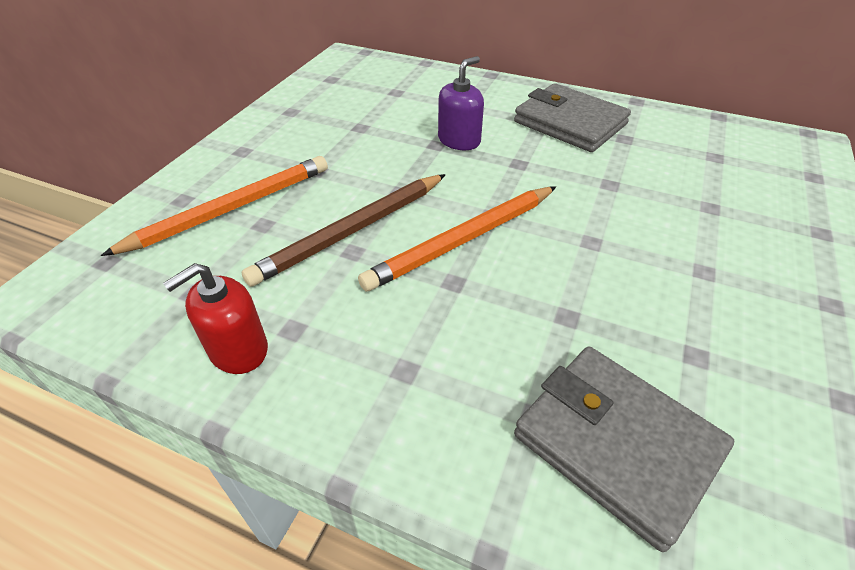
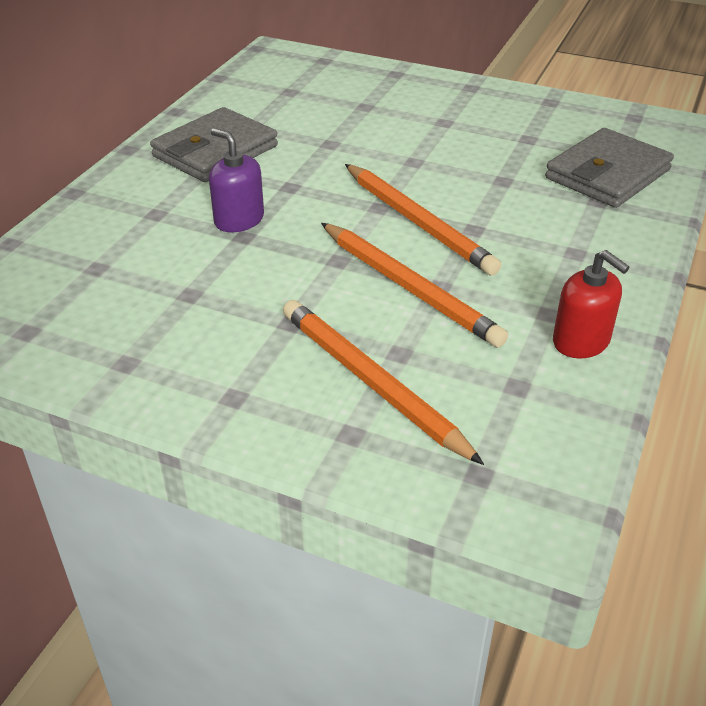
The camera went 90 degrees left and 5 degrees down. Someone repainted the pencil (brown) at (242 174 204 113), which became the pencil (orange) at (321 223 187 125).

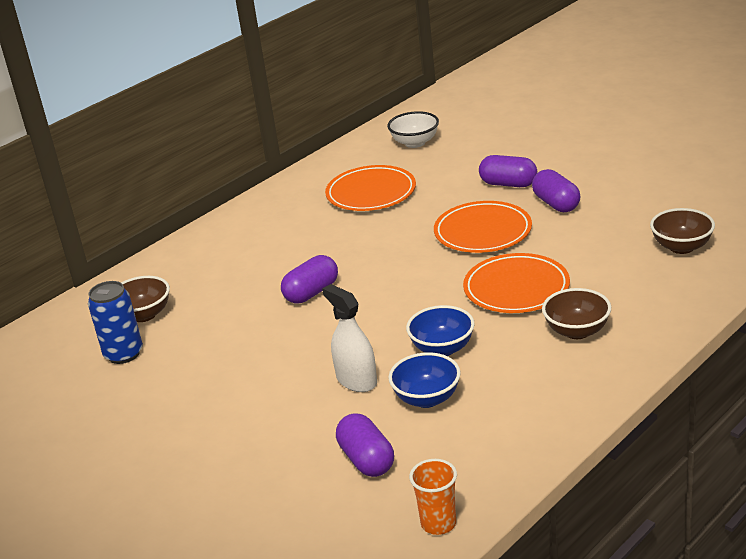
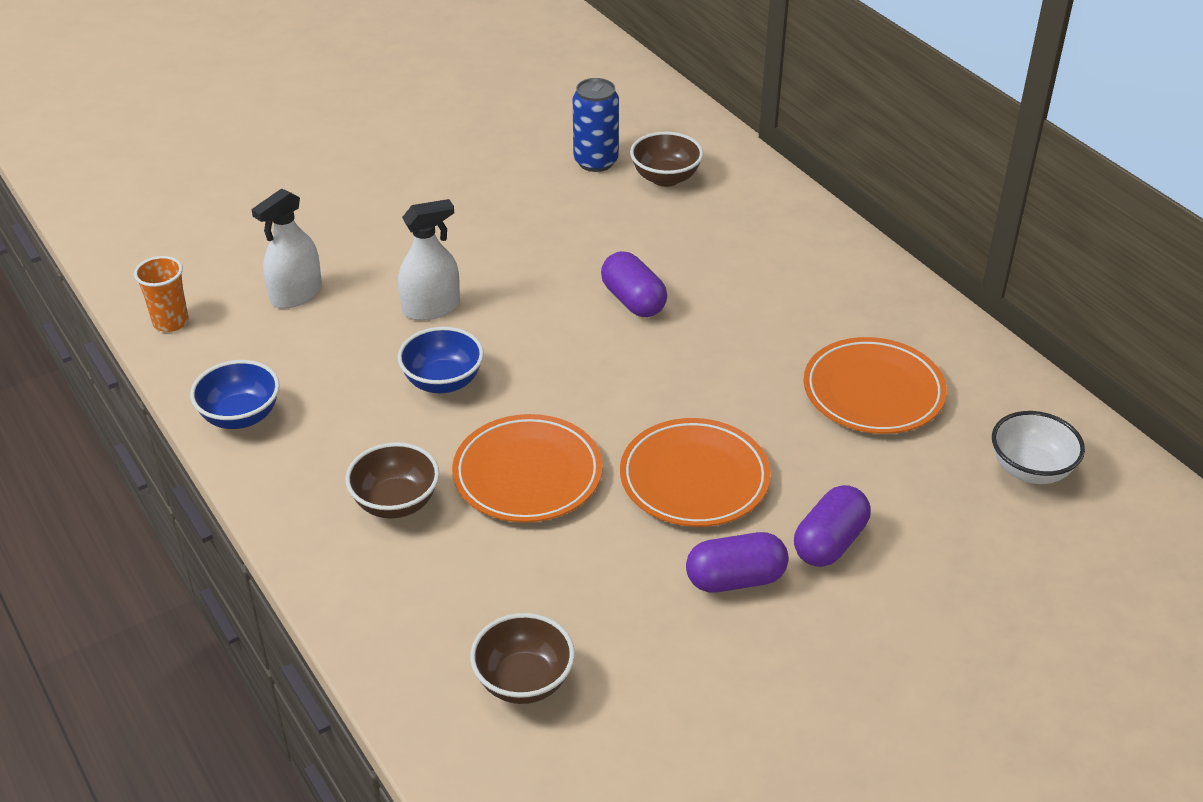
The camera went 100 degrees right and 10 degrees up. Someone carried the bowl (blue) from (388 352 73 56) to (190 360 90 69). Someone swapped the capsule (purple) at (336 413 58 64) for the spray bottle (white) at (251 188 71 121).

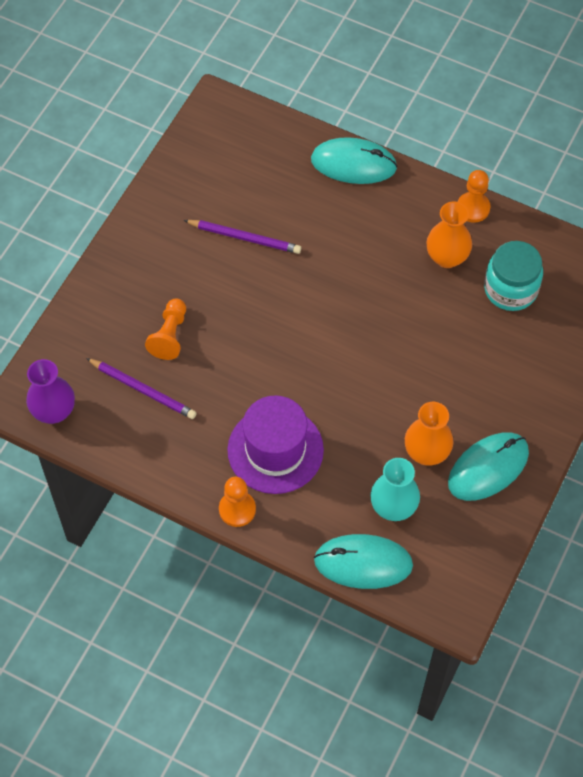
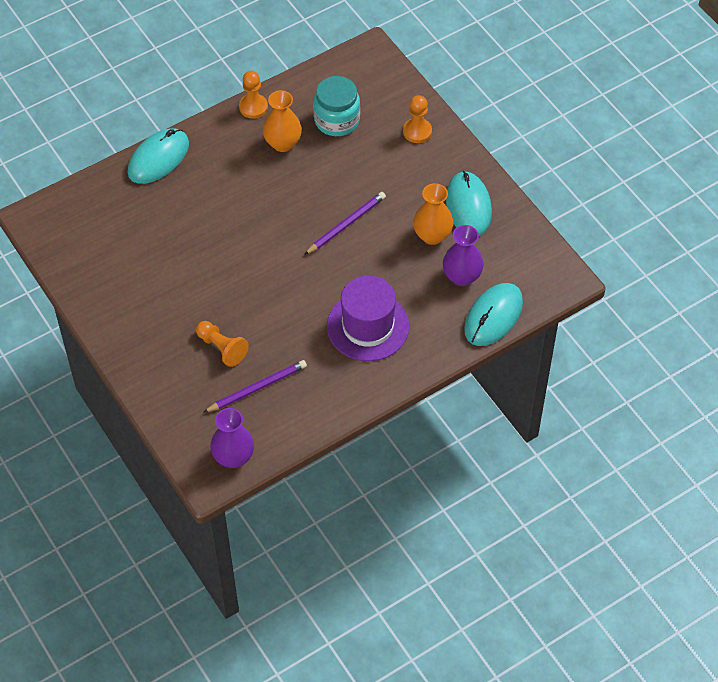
The camera went 60 degrees left and 5 degrees down. Someone carried the pencil (purple) from (184 220 117 34) to (304 192 82 63). Someone carried the pawn (orange) from (219 477 37 50) to (403 95 29 48). Someone repainted the vase (turquoise) at (370 458 50 63), which became the vase (purple) at (443 225 41 61).

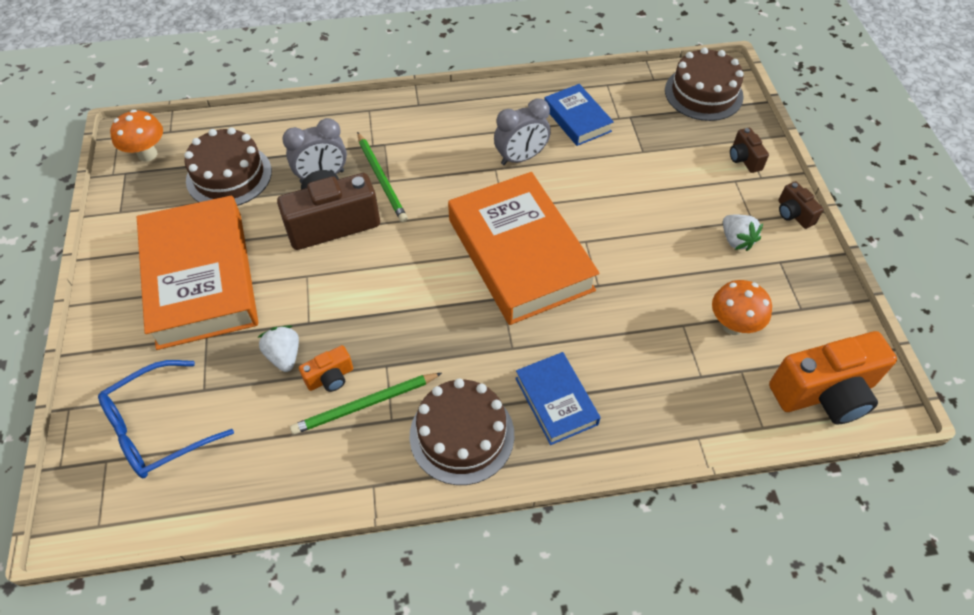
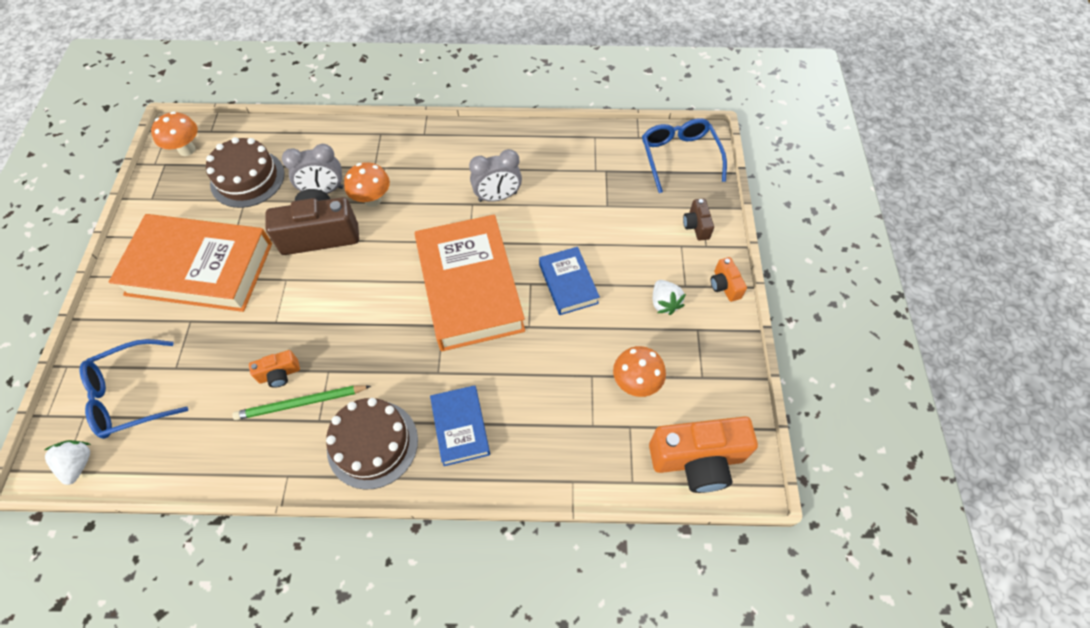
The camera went 10 degrees right and 5 degrees up. Someone carried the strawberry (white) from (257 325 42 47) to (45 440 46 45). Someone rotated the book (orange) at (137 195 121 155) by 75 degrees counterclockwise. Someone swapped the pencil (green) at (357 132 51 90) for the mushroom (orange) at (344 162 46 45). Someone carried the book (blue) from (544 84 70 62) to (539 247 61 68). Someone swapped the cake (brown) at (665 47 79 74) for the glasses (blue) at (642 118 85 75). Someone repainted the camera (brown) at (778 181 46 48), which became the camera (orange) at (711 257 36 45).

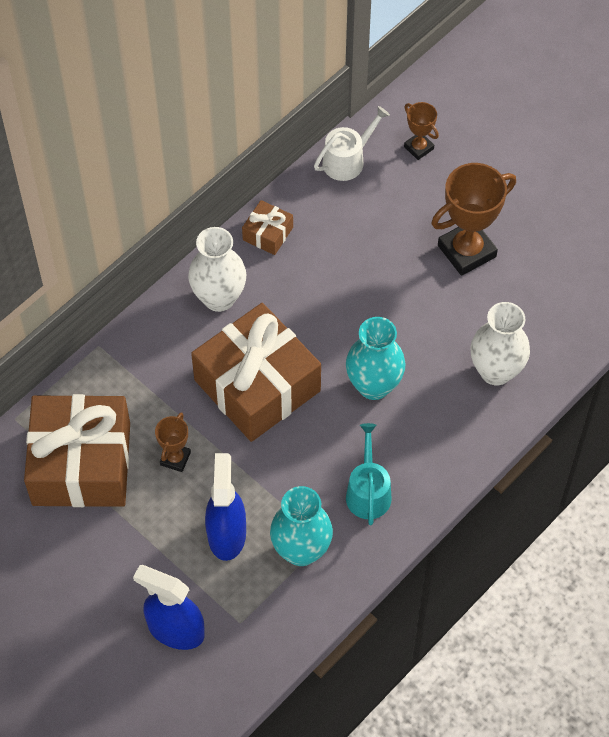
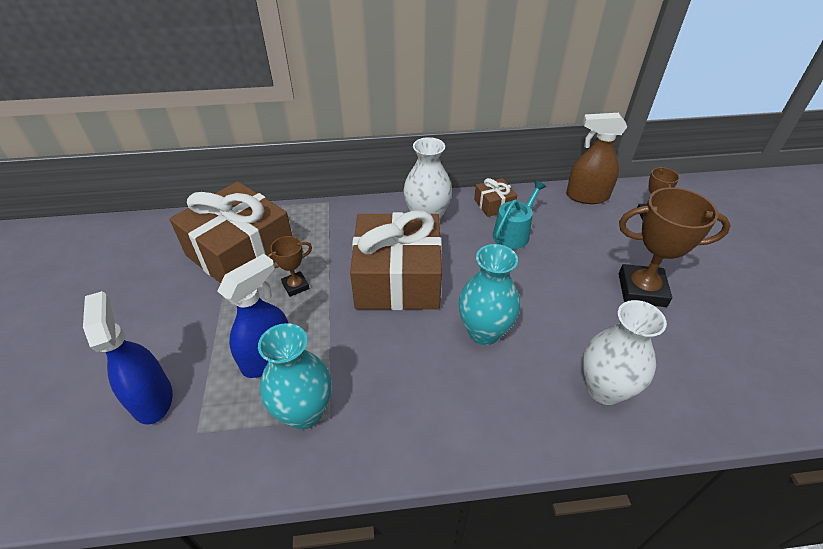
The camera went 40 degrees right and 15 degrees down. Someone carried the watering can (turquoise) from (346 423 46 102) to (493 180 53 69). Someone swapped the watering can (white) at (314 106 76 75) for the spray bottle (brown) at (566 113 61 91).

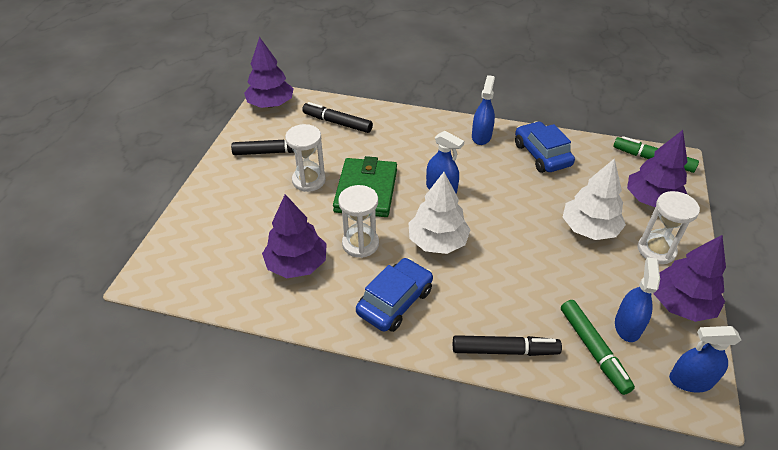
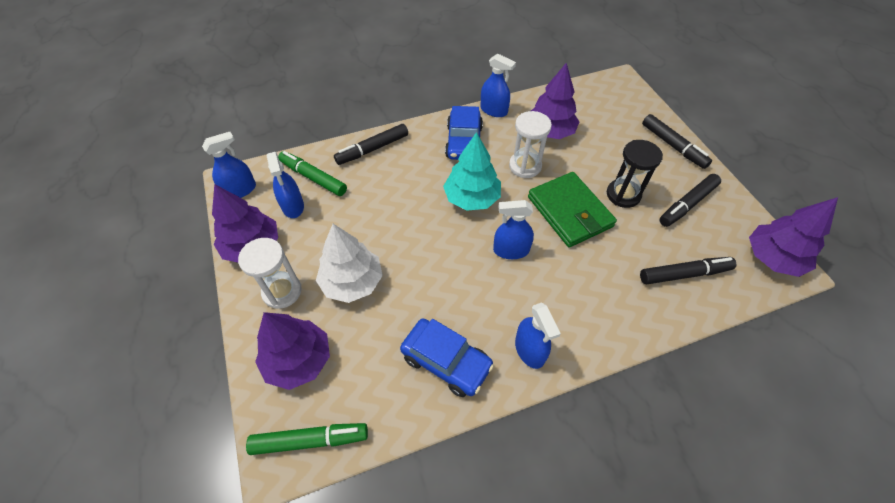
The camera went 145 degrees right and 10 degrees up. Someone repainted the tree (white) at (409 172 62 82), which became the tree (turquoise) at (443 132 58 79). Someone put down the spray bottle (blue) at (481 54 35 63). Someone repainted the hourglass (white) at (285 124 41 68), which became the hourglass (black) at (607 140 56 68). Someone put down the marker (black) at (642 114 70 55).

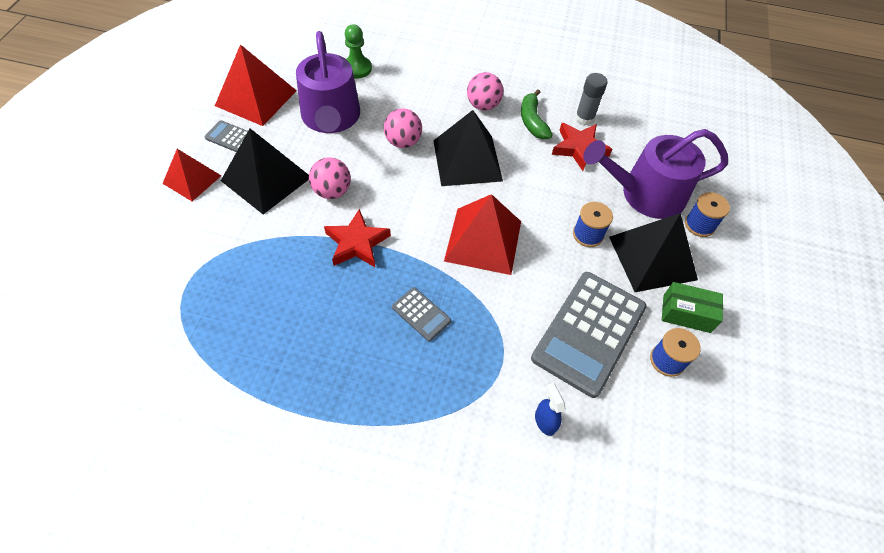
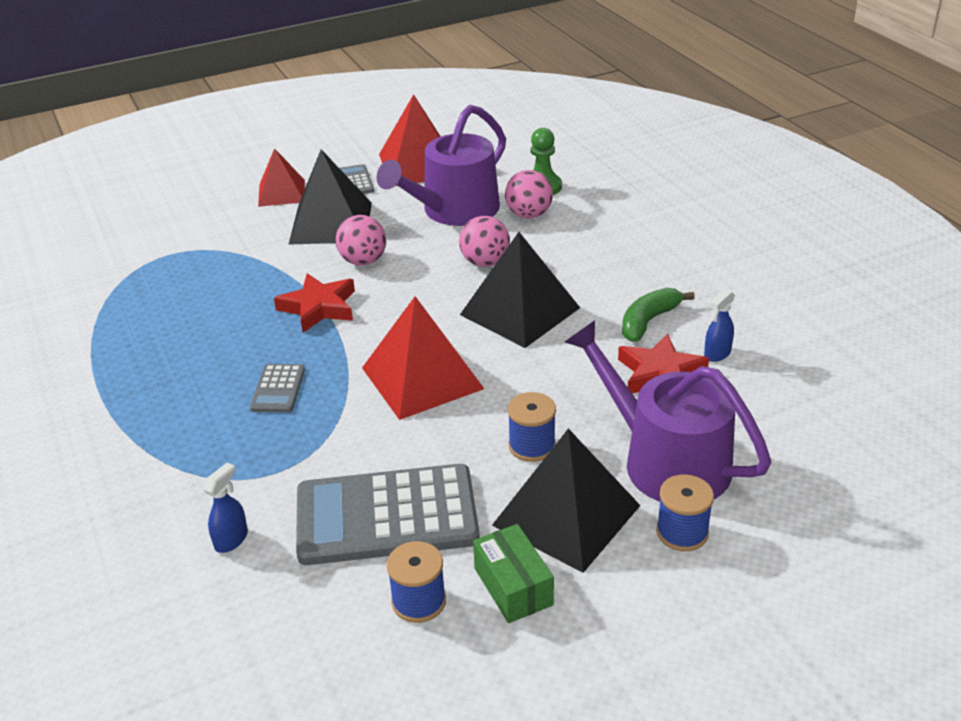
The camera went 55 degrees right and 20 degrees down. Someone carried the ball (pink) from (467 72 36 39) to (505 170 48 48). Someone swapped the glue stick (grey) at (575 73 33 52) for the spray bottle (blue) at (704 289 31 73).

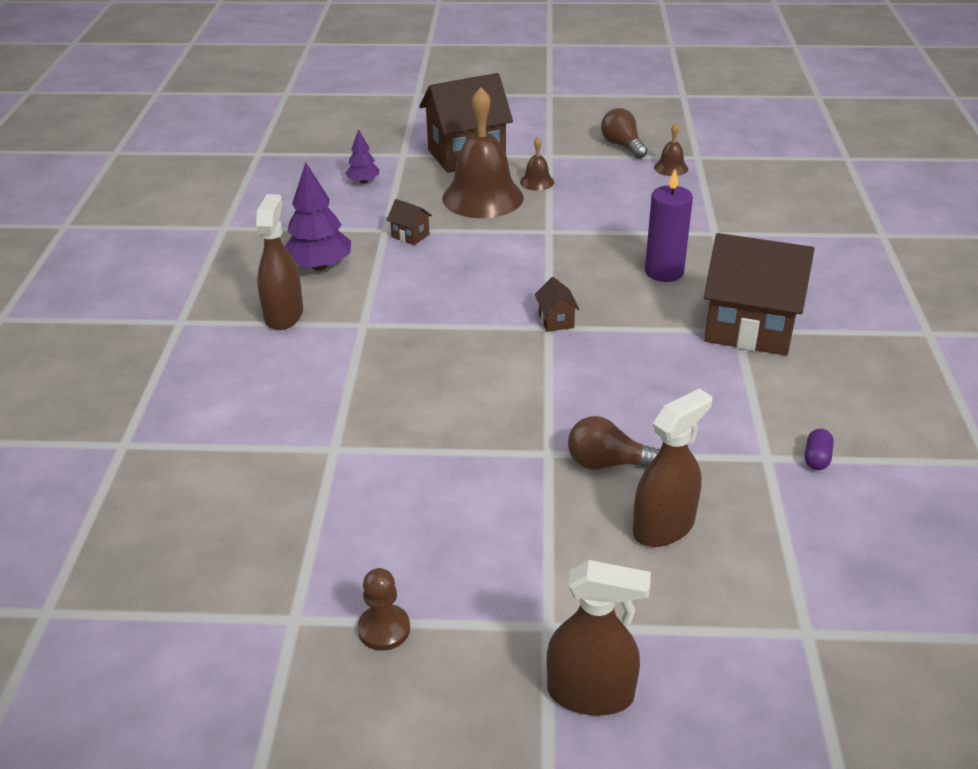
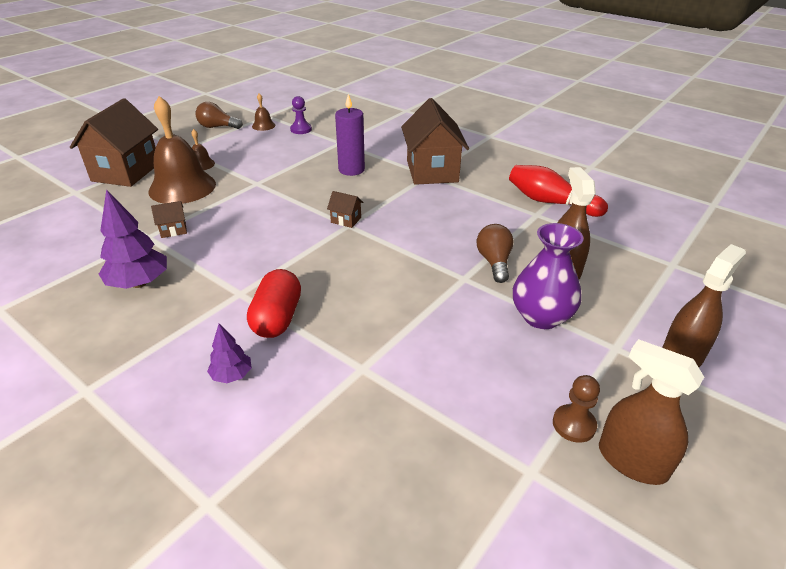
The camera went 55 degrees left and 0 degrees up. Someone carried the tree (purple) from (346 129 33 55) to (207 324 45 59). Someone put down the capsule (red) at (247 269 54 69). Someone put down the pawn (purple) at (290 96 22 38). Someone rotated the house (brown) at (704 233 111 122) by 60 degrees counterclockwise. Someone rotated the light bulb (brown) at (568 416 92 54) by 135 degrees clockwise. Someone swapped the capsule (purple) at (805 429 29 41) for the bowling pin (red) at (509 165 99 52). Someone put down the vase (purple) at (513 223 71 106). Someone carried the spray bottle (brown) from (256 194 47 136) to (599 339 105 146).

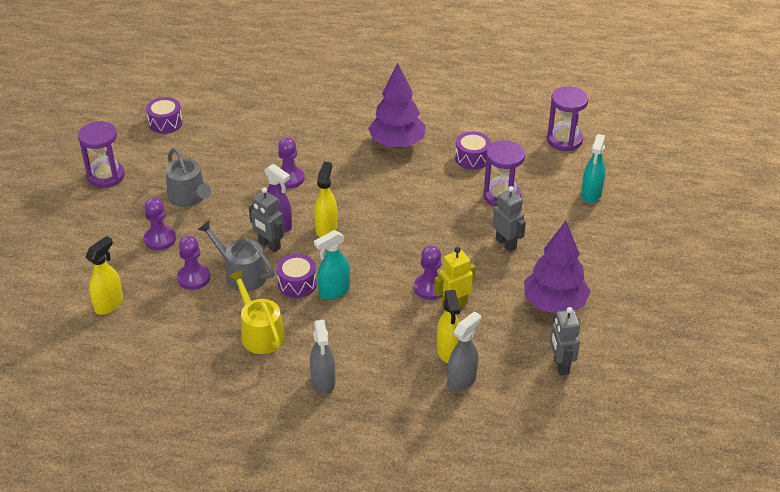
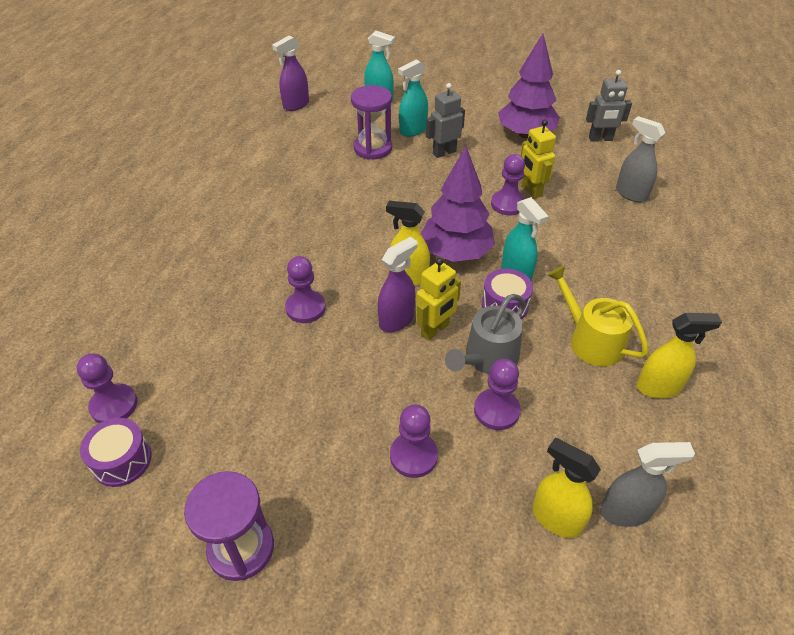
The camera went 85 degrees left and 5 degrees up. Someone put down the pawn (purple) at (77 354 60 69). Someone swapped the hourglass (purple) at (547 86 41 65) for the spray bottle (purple) at (272 35 37 76). Someone put down the spray bottle (turquoise) at (398 59 30 78). Someone repainted the robot (grey) at (249 187 35 65), which became the robot (yellow) at (416 257 45 84). Someone carried the tree (purple) from (368 63 58 85) to (421 146 74 116). Someone rotated the watering can (yellow) at (229 270 56 84) by 75 degrees clockwise. Someone carried the spray bottle (grey) from (310 320 25 75) to (600 442 95 85). Someone carried the spray bottle (yellow) from (437 290 23 73) to (636 313 86 85). Someone took away the watering can (grey) at (166 148 45 59). Someone took away the drum (purple) at (455 131 36 39).

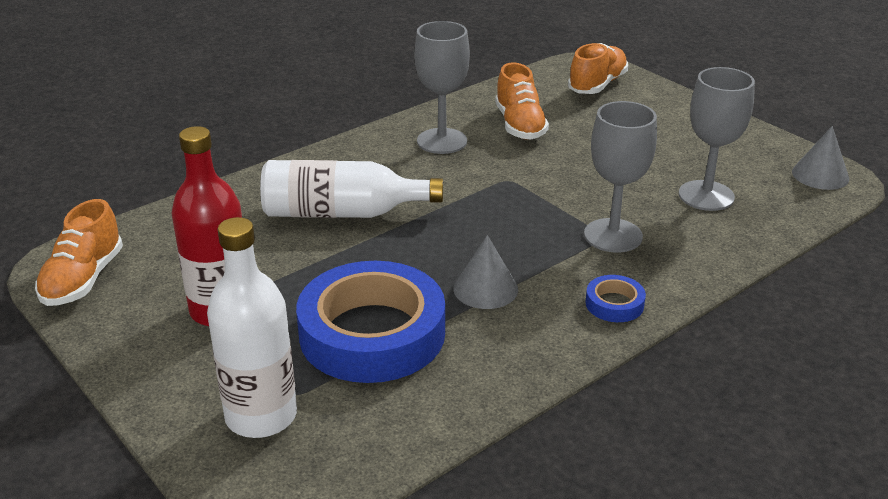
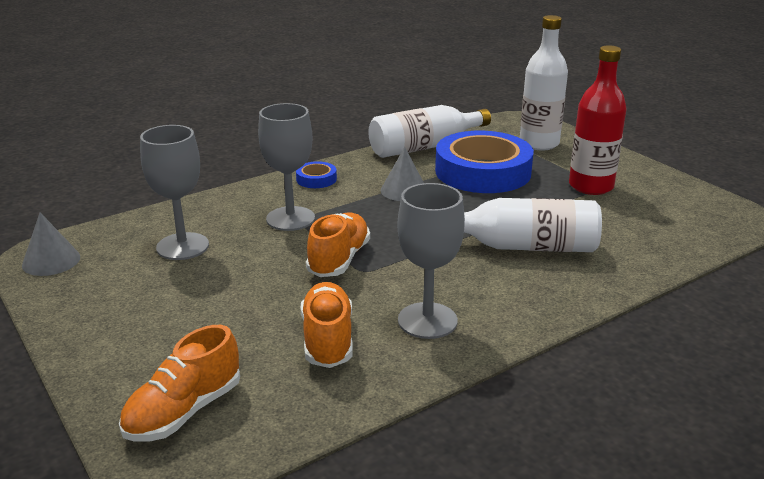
The camera went 175 degrees left and 5 degrees down. Someone carried the shoe (orange) from (35 199 88 107) to (306 212 64 65). Someone put down the bottle (white) at (369 105 122 53).

